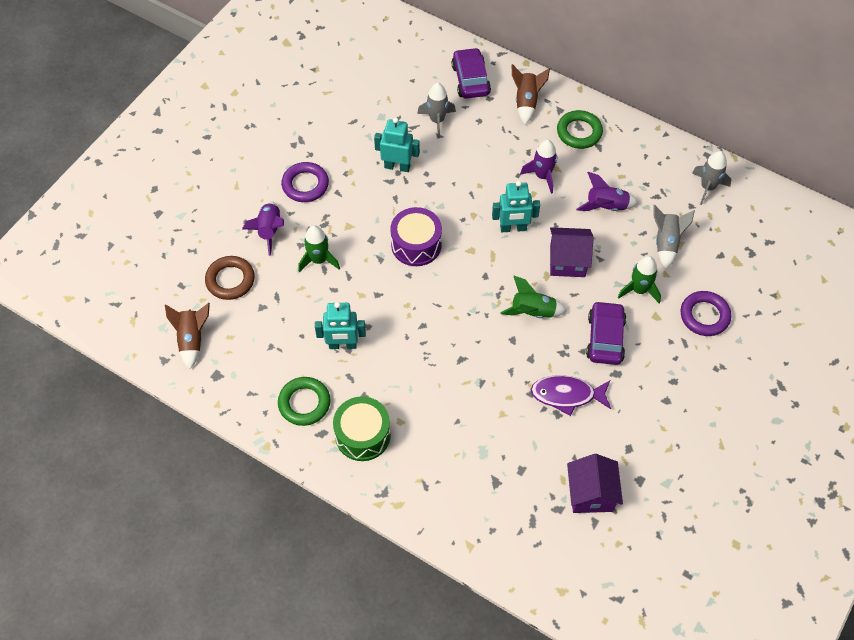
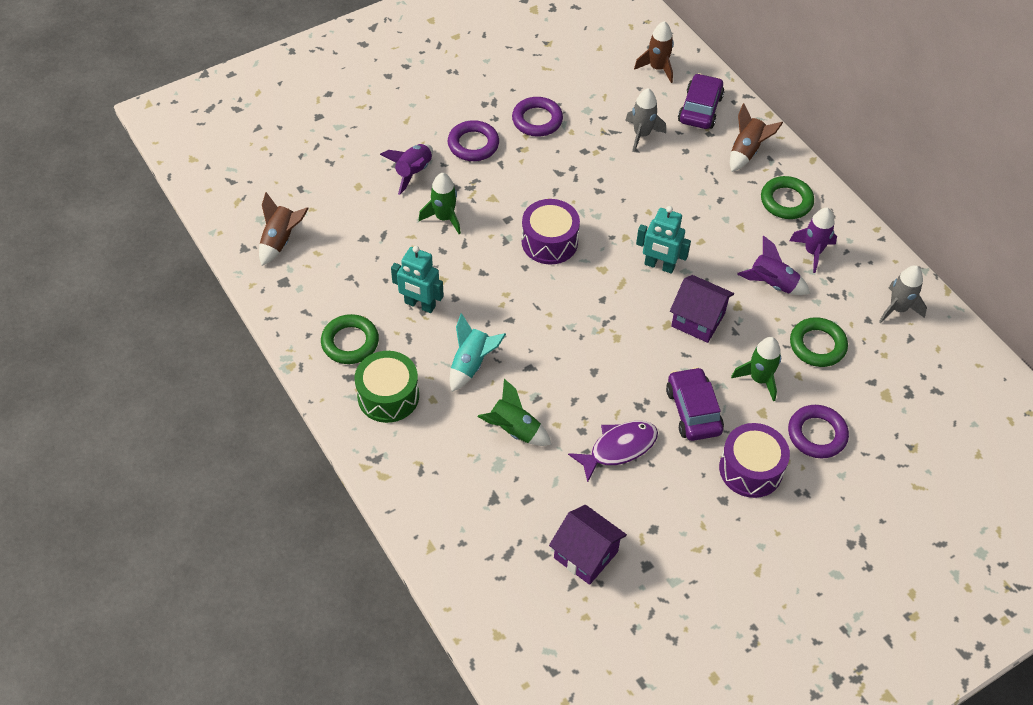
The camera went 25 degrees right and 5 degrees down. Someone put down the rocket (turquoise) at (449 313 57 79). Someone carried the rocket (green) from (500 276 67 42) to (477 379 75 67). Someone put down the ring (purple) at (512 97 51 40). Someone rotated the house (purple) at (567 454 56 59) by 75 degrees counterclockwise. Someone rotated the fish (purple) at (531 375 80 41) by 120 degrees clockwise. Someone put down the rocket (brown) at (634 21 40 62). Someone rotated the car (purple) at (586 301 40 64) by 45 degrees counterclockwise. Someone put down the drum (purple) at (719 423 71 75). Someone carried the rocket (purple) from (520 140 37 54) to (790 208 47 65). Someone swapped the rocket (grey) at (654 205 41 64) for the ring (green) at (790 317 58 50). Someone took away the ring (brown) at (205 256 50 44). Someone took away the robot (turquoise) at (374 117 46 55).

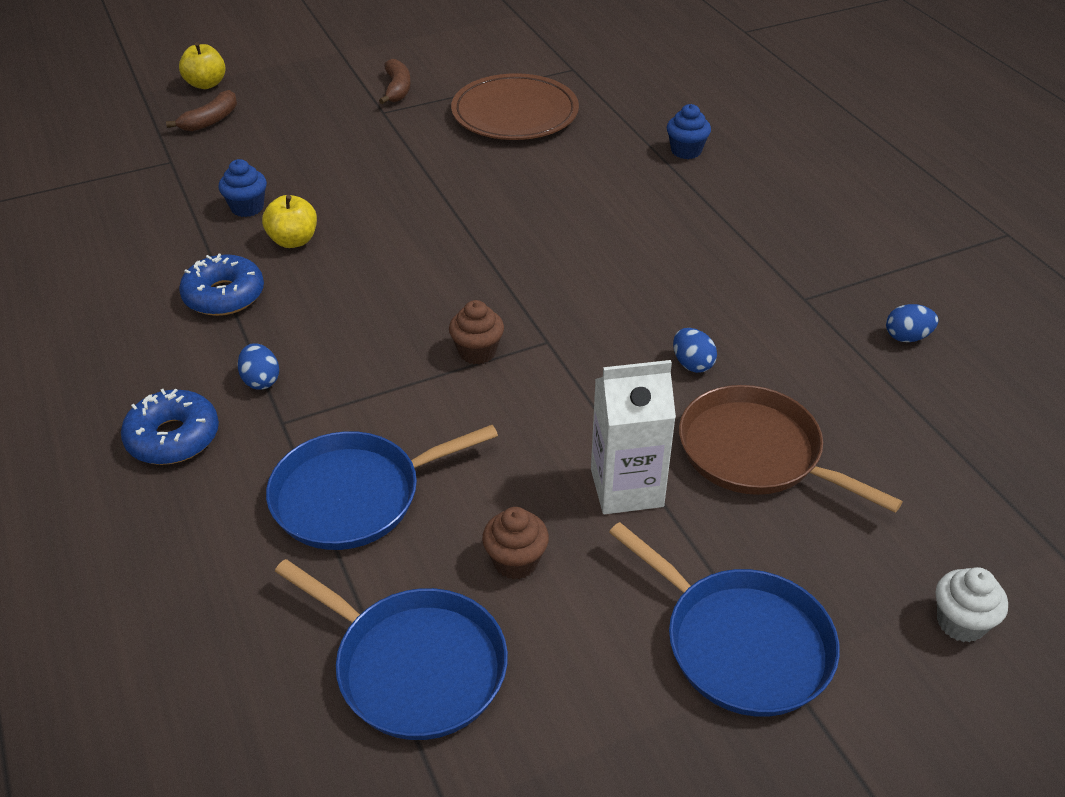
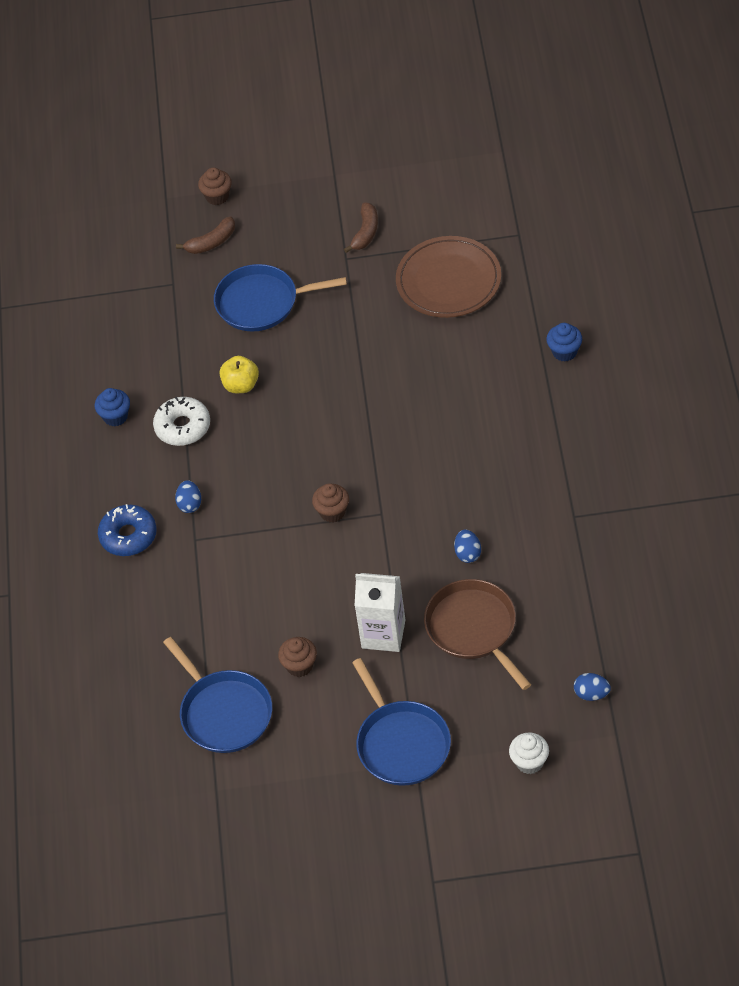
The camera went 25 degrees right and 10 degrees up. Someone carried the cupcake (blue) from (219 159 48 58) to (95 388 35 38). Someone repainted the donut (blue) at (179 254 85 62), which became the donut (white) at (153 397 57 49). Someone swapped the apple (yellow) at (179 42 47 47) for the cupcake (brown) at (198 167 34 38). Someone carried the pan (blue) from (266 425 232 125) to (214 264 133 68). Someone carried the egg (blue) from (886 304 52 38) to (574 673 37 28).

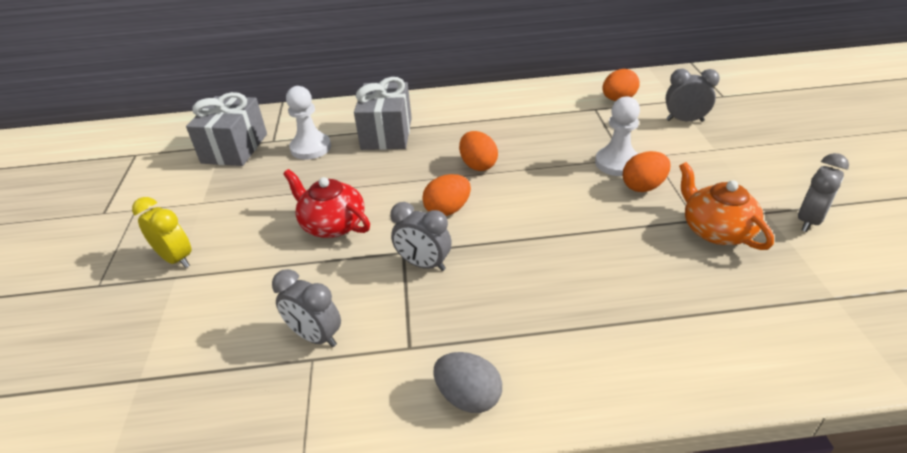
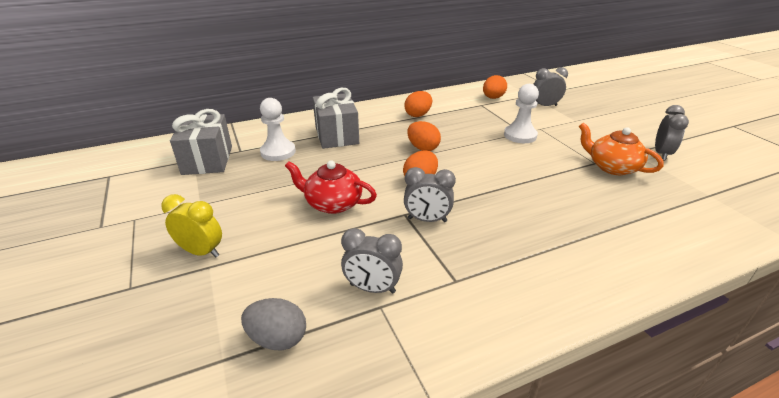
The camera went 20 degrees left and 5 degrees down. Someone carried the egg (grey) from (434 352 68 61) to (241 298 65 52). Someone carried the egg (orange) from (623 151 48 41) to (404 91 28 26).

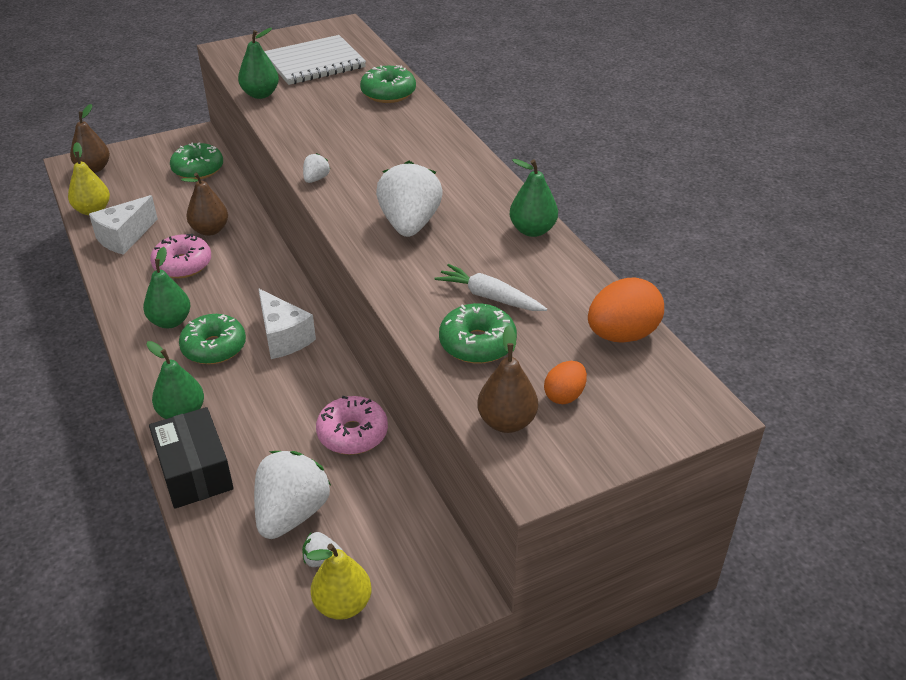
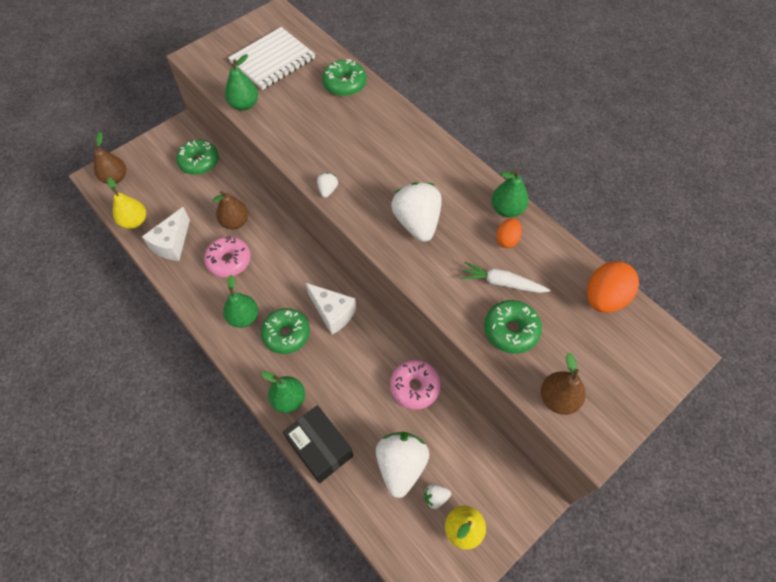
The camera went 15 degrees left and 20 degrees up. Someone carried the egg (orange) from (544 361 43 43) to (496 218 26 30).

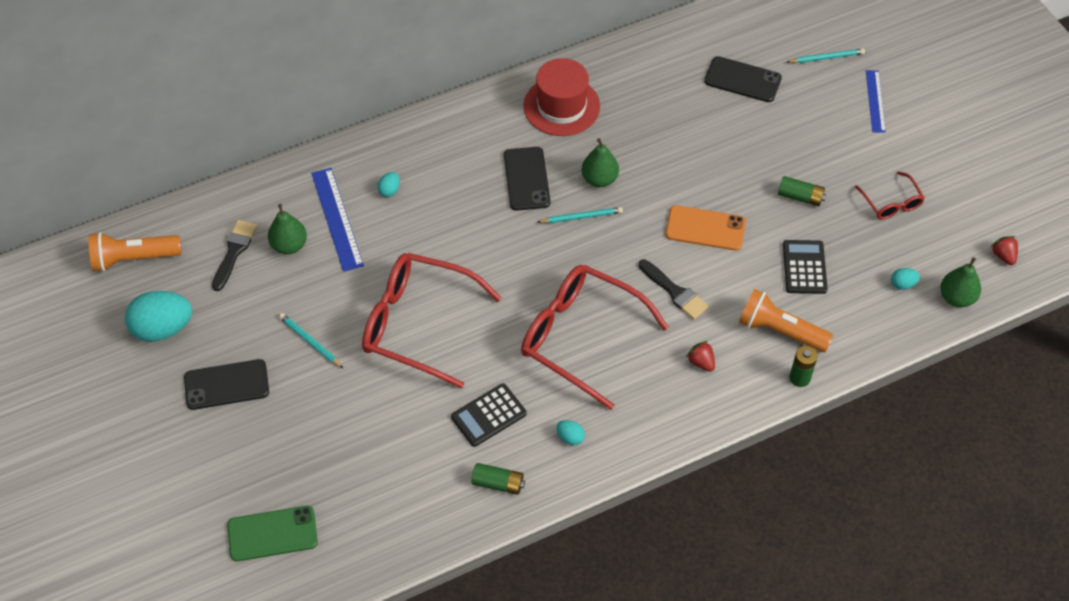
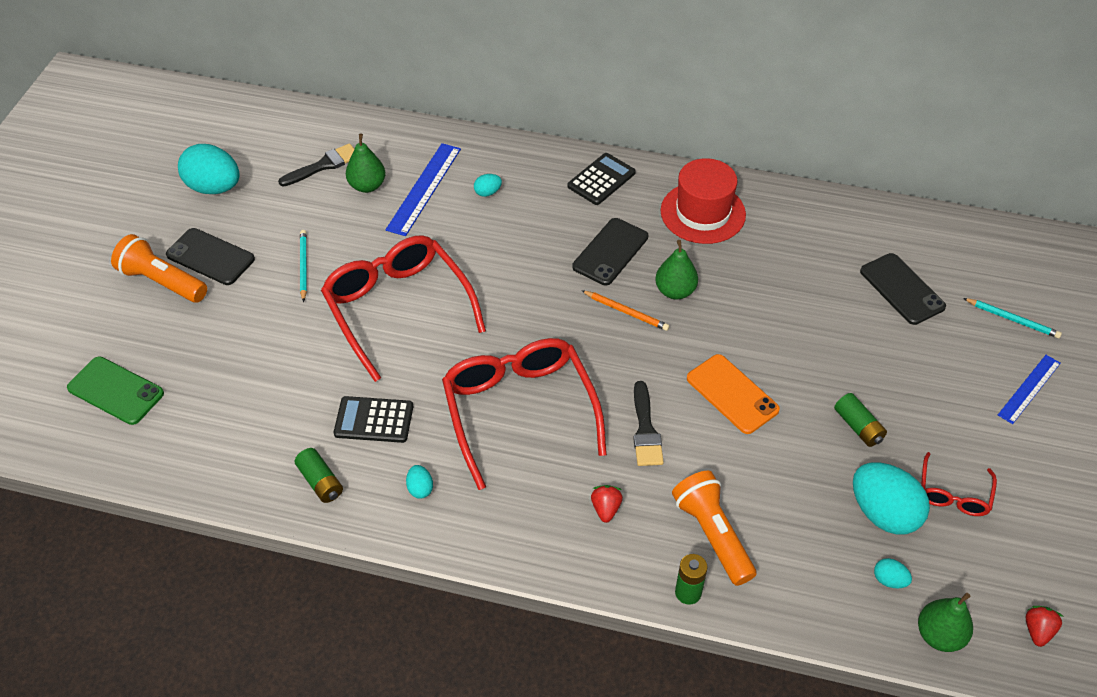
The camera went 40 degrees right and 5 degrees down. Someone carried the flashlight (orange) from (89 232 93 40) to (111 234 96 69). Someone carried the calculator (black) from (783 240 45 54) to (567 153 69 52). Someone repainted the pencil (turquoise) at (537 207 86 16), which became the pencil (orange) at (581 290 88 41). Someone put down the egg (turquoise) at (853 462 77 73).

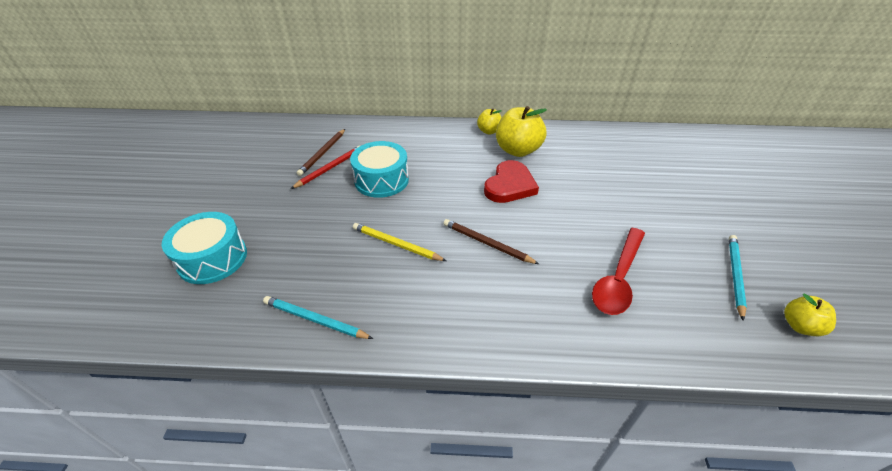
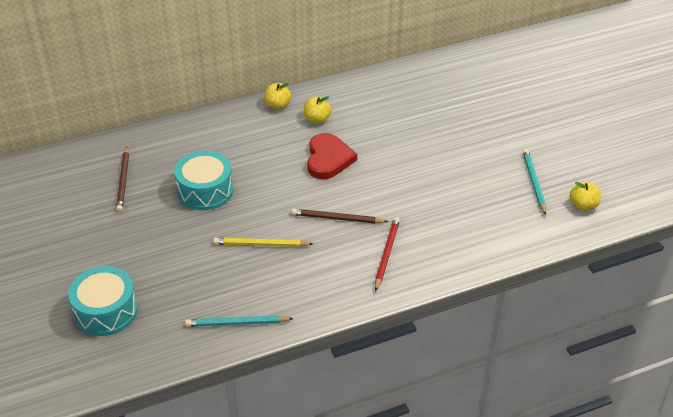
The camera went 25 degrees left and 0 degrees up. Someone scaled the apple (yellow) at (496 106 51 51) by 0.55. Someone carried the pencil (red) from (291 146 69 43) to (375 217 25 74). Someone took away the spoon (red) at (592 228 53 87).

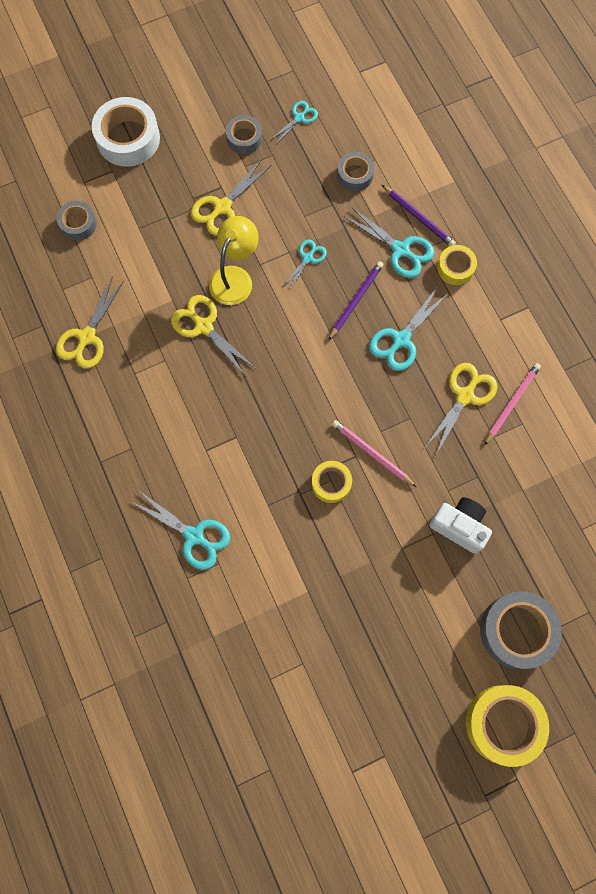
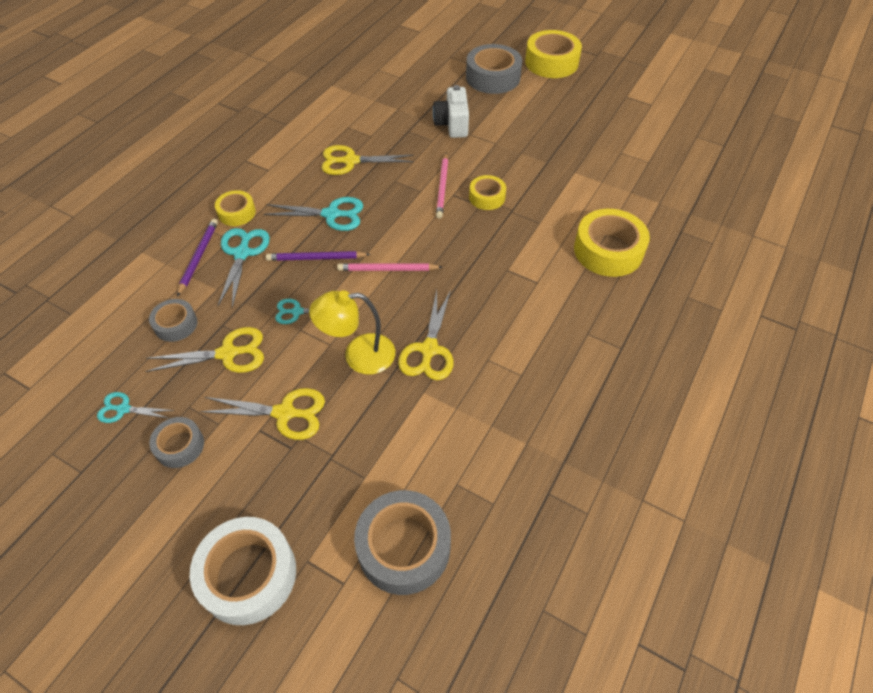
The camera went 125 degrees left and 20 degrees down. Someone carried the scissors (yellow) from (56 276 68 93) to (146 327 118 46). Someone carried the pencil (pink) from (484 363 57 83) to (337 263 105 8). Someone scaled the tape (grey) at (57 201 40 40) by 1.77. Someone swapped the scissors (turquoise) at (132 492 98 78) for the tape (yellow) at (574 209 76 68).

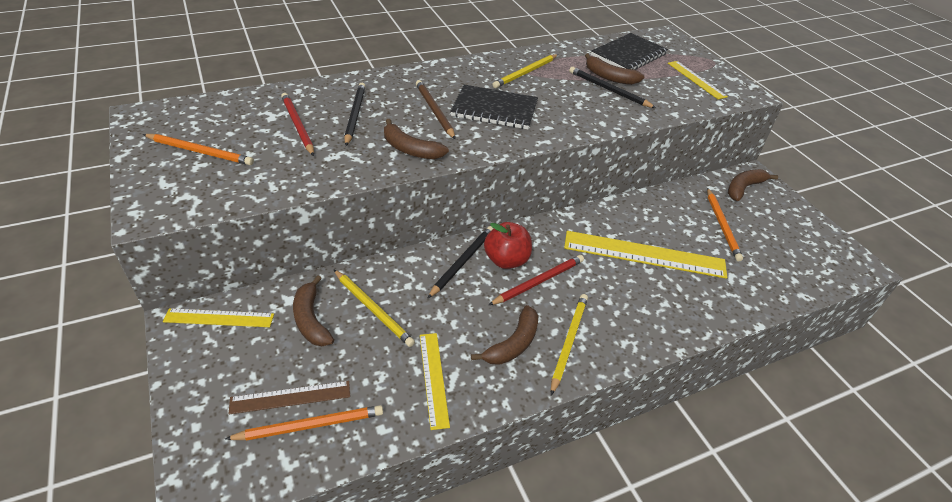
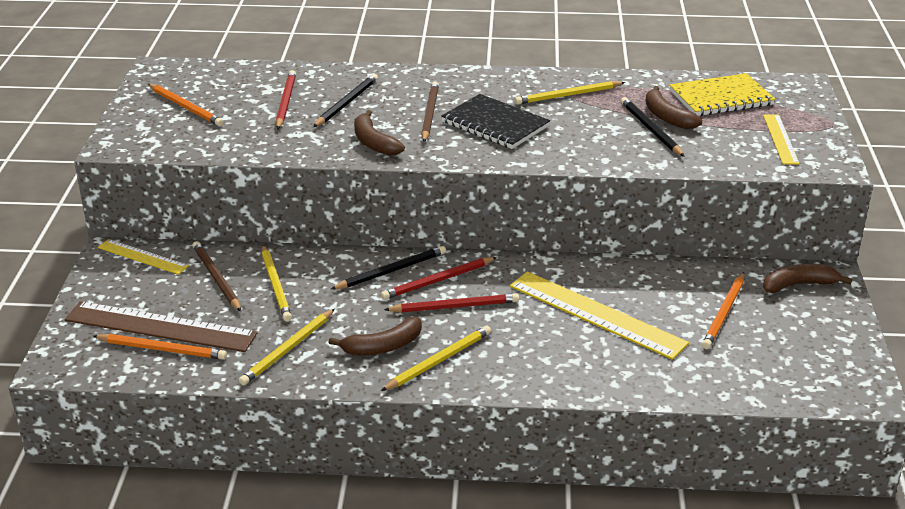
The camera went 30 degrees right and 10 degrees down. Someone scaled the ruler (brown) at (229 381 121 33) by 1.78. Someone swapped the banana (brown) at (293 275 41 71) for the pencil (brown) at (193 241 48 71). Someone swapped the ruler (yellow) at (420 333 30 97) for the pencil (yellow) at (239 309 95 77). Someone swapped the apple (red) at (484 222 48 47) for the pencil (red) at (381 257 116 43). Someone repainted the notebook (black) at (591 33 77 37), which became the notebook (yellow) at (669 73 106 43).

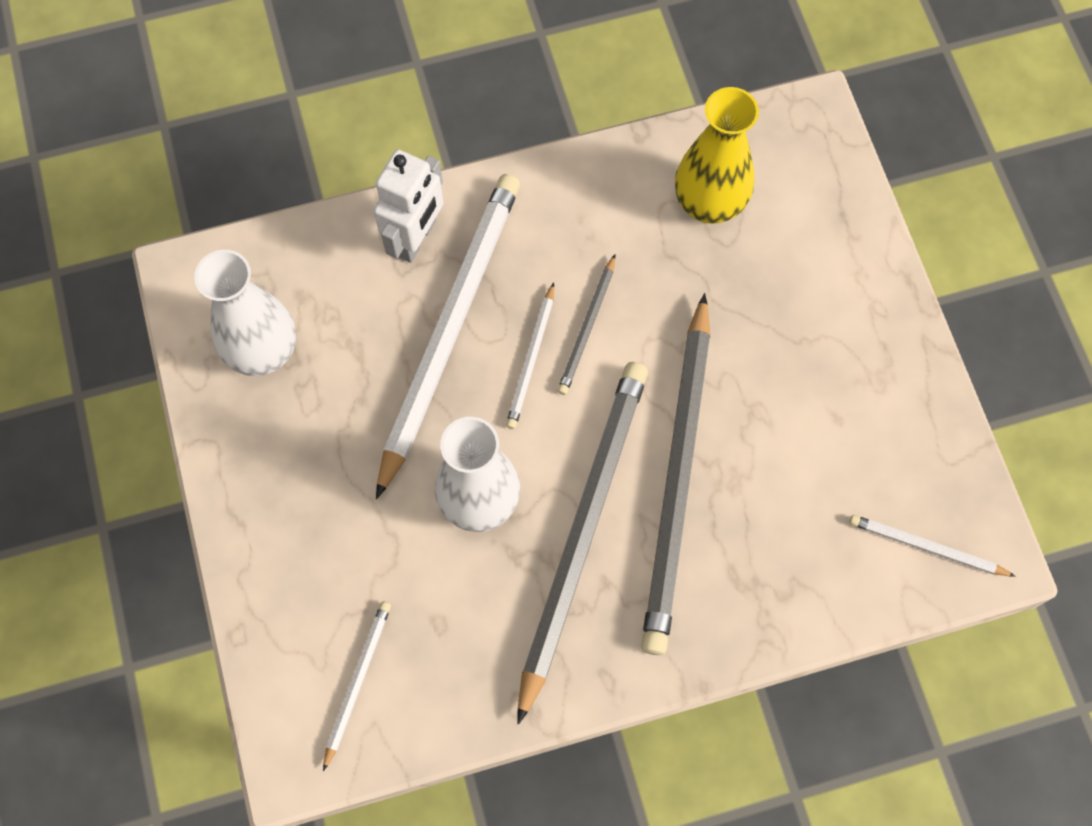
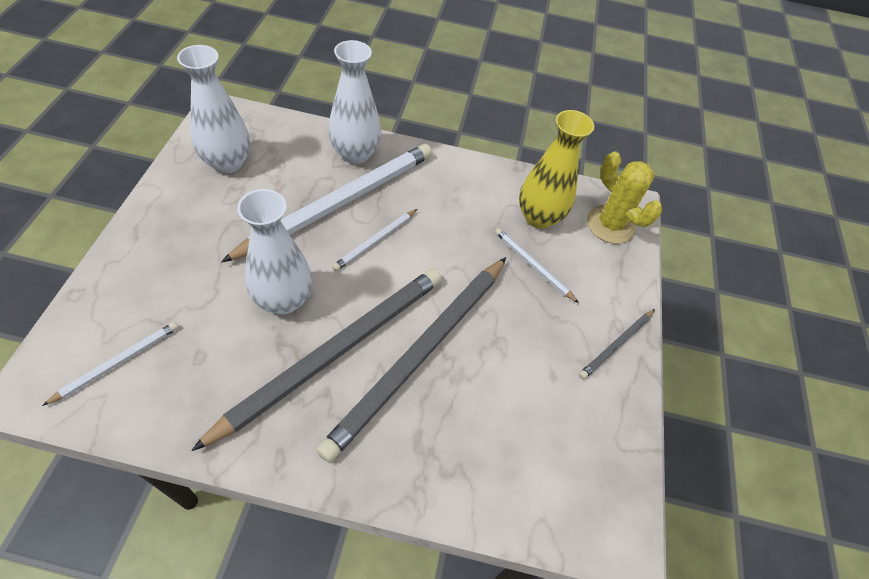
The camera went 20 degrees right and 15 degrees down. Someone swapped the robot (white) at (374 150 69 113) for the vase (white) at (328 40 53 124). Someone carried the pencil (white) from (850 515 166 62) to (495 228 84 75). Someone carried the pencil (grey) from (557 254 58 141) to (579 309 76 70). Someone put down the cactus (yellow) at (587 152 75 92).

